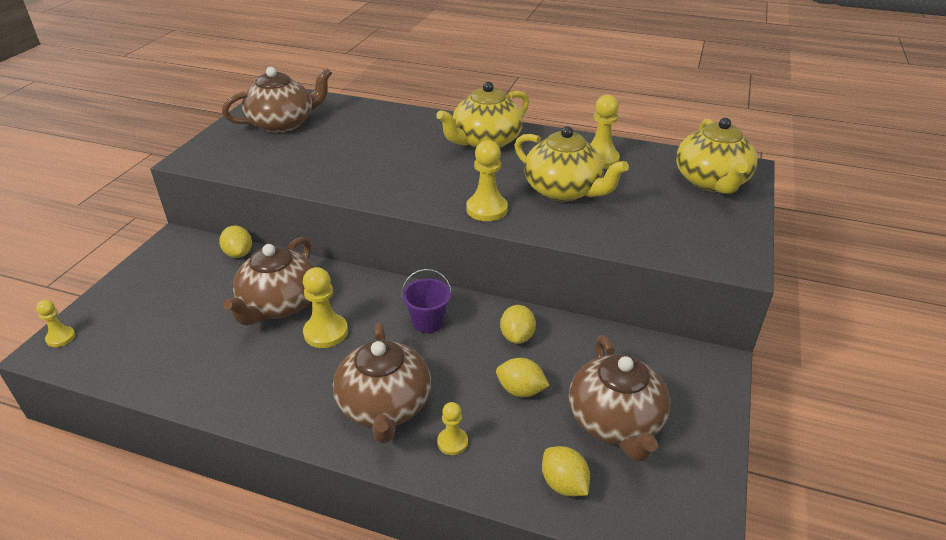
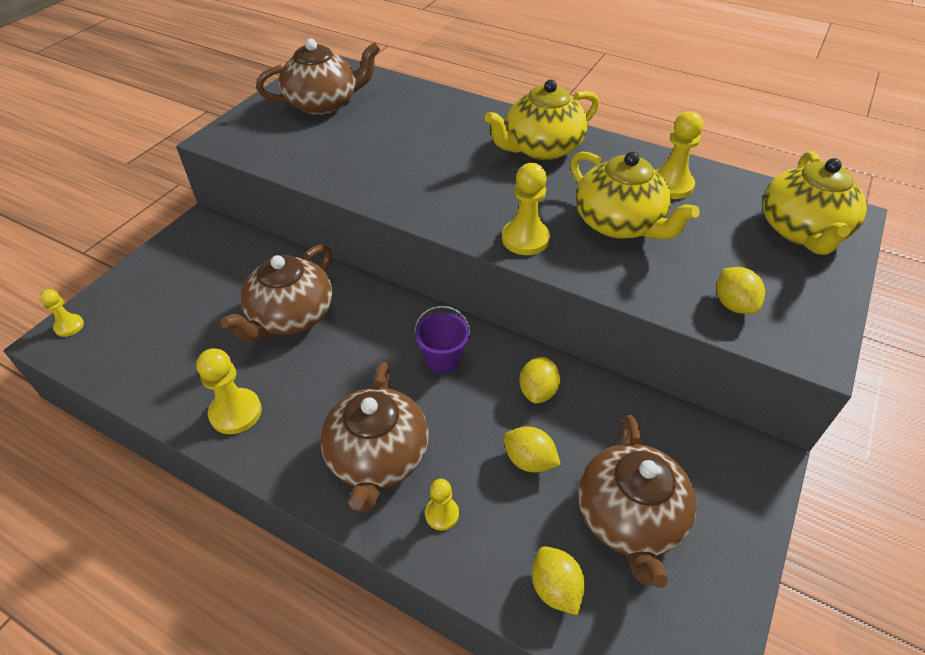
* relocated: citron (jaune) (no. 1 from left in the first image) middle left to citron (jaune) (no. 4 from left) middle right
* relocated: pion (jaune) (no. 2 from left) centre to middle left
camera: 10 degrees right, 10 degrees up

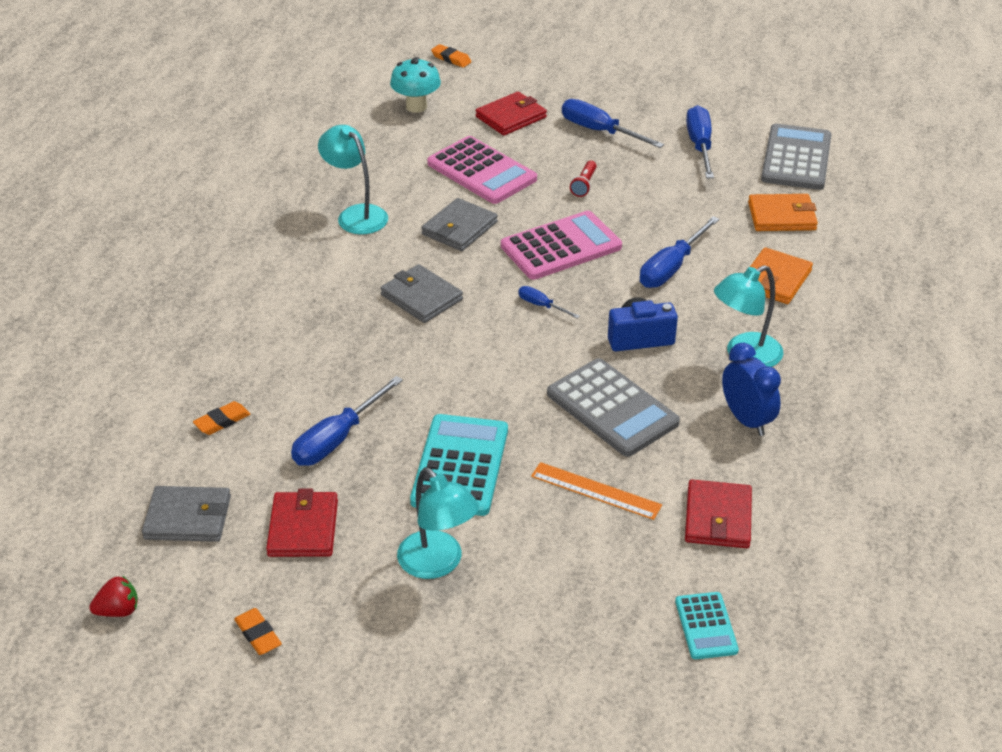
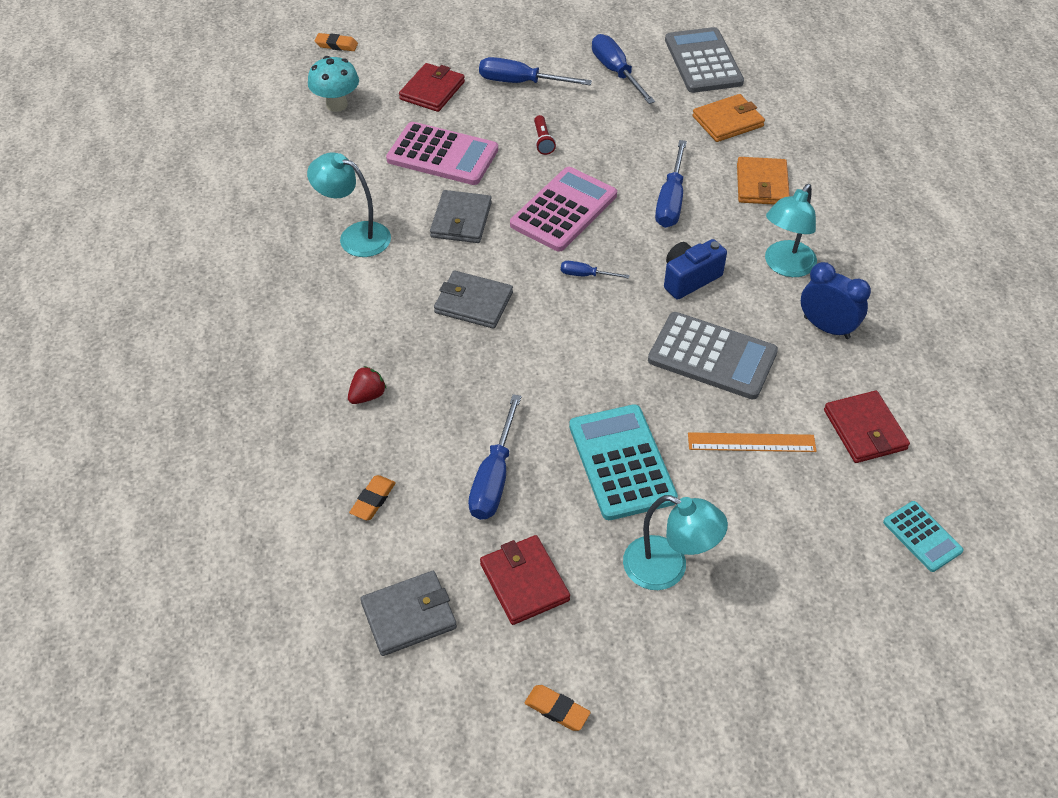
* relocated: fraise (rouge) bottom left to centre
camera: 25 degrees left, 10 degrees up

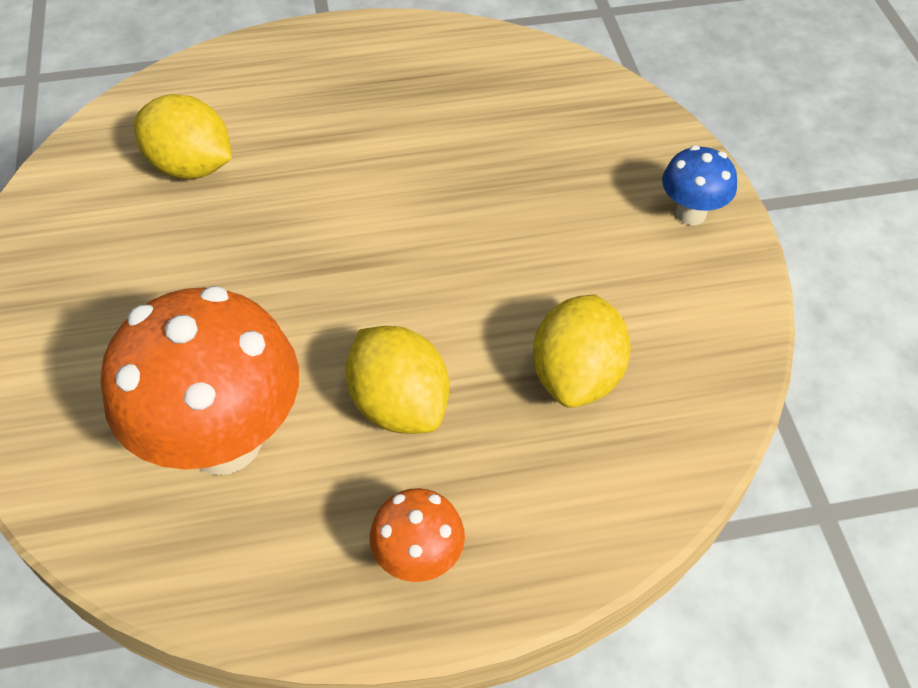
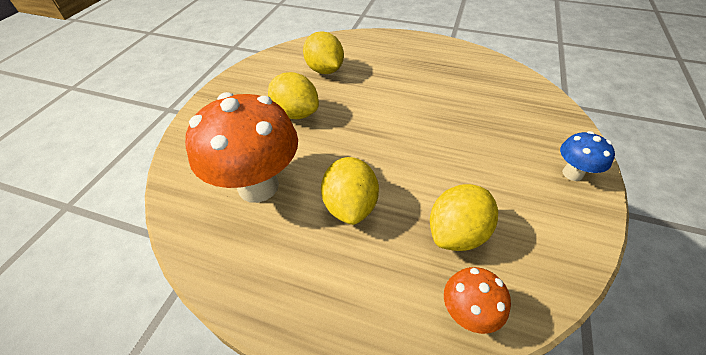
* relocated: champignon (orange) (no. 2 from left) bottom centre to bottom right
* appeared: citron (jaune) (no. 1 from left) top centre
camera: 30 degrees right, 5 degrees down

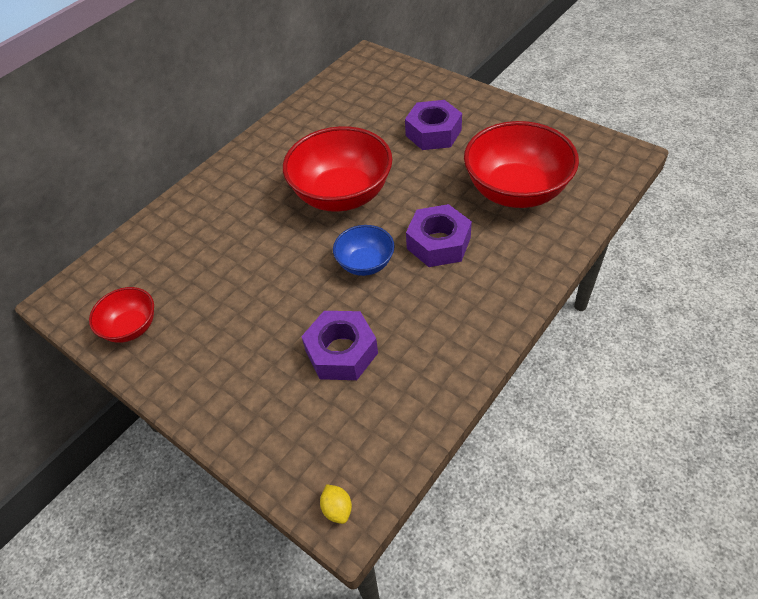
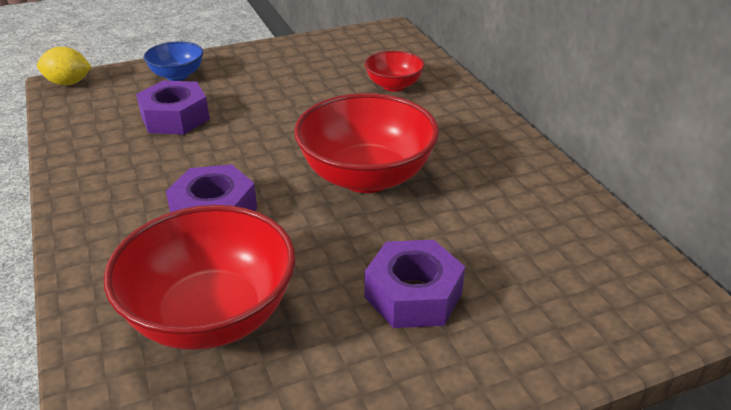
* relocated: bol (bleu) centre to top left
* relocated: bol (rouge) (no. 1 from left in the first image) middle left to bol (rouge) (no. 3 from left) top centre
* size: citron (jaune) bottom centre = top left x1.67
camera: 115 degrees right, 15 degrees down

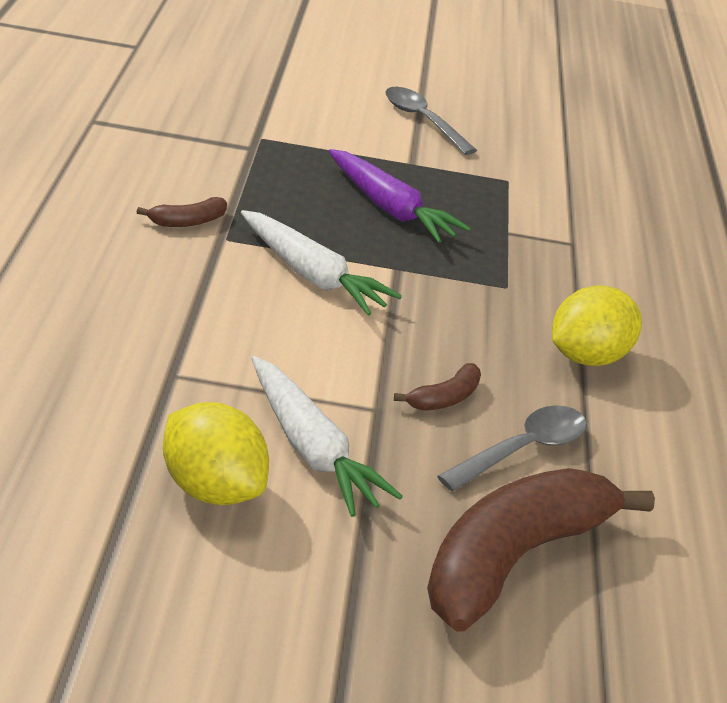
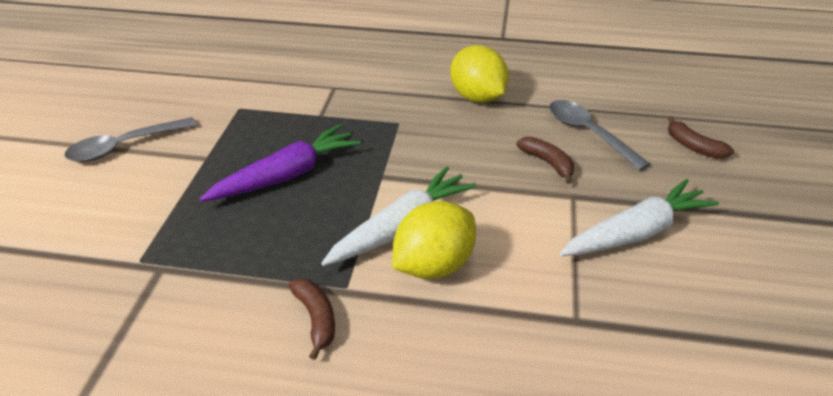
* relocated: citron (jaune) (no. 1 from left) middle left to centre
* size: banane (marron) (no. 3 from left) bottom right = middle right x0.41
camera: 80 degrees left, 5 degrees up

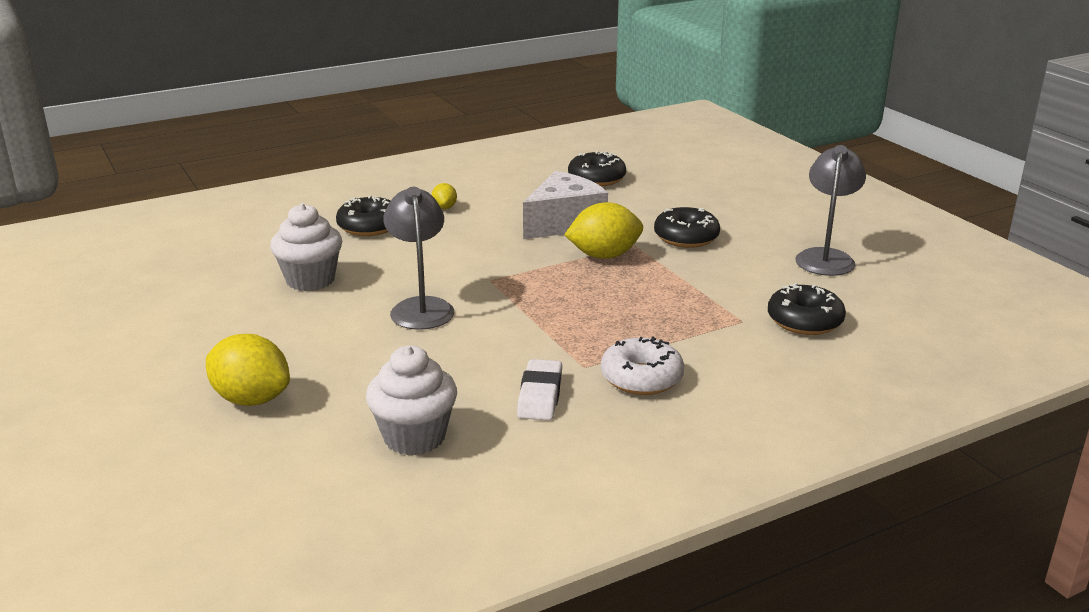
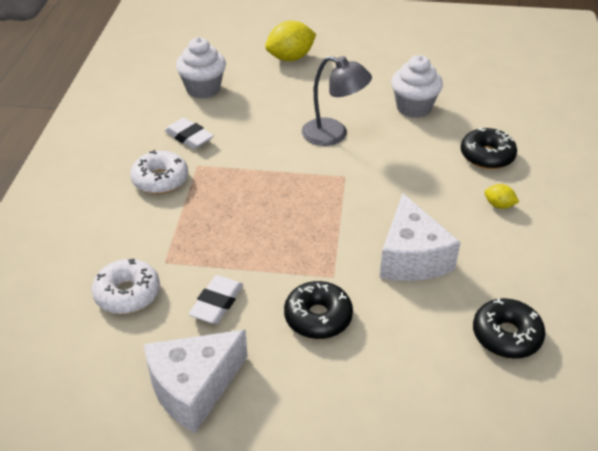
* exchanged: lampe (gris) (no. 2 from left) middle right to fromage (blanc) (no. 1 from left) bottom left
* missing: citron (jaune) (no. 3 from left) centre
* colour: beignet (noir) (no. 4 from left) middle right to beignet (blanc) (no. 1 from left) middle left
* appeared: gomme (blanc) (no. 2 from left) centre
camera: 125 degrees right, 15 degrees up

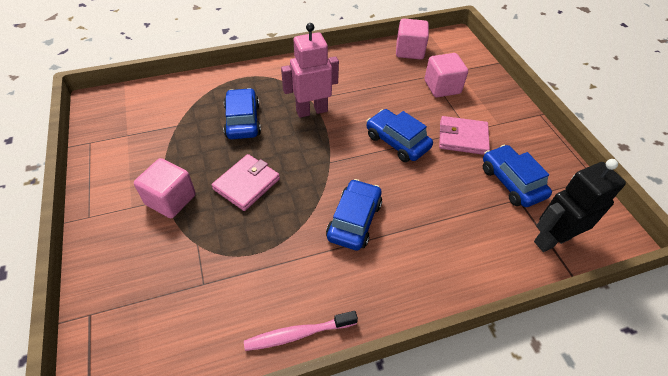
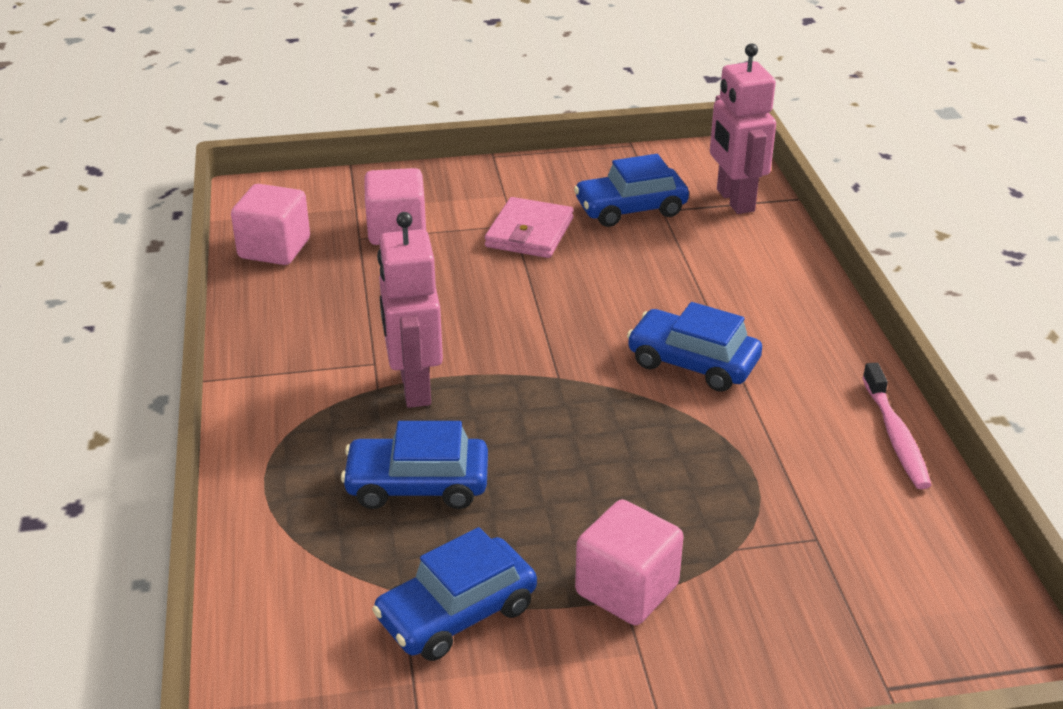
* relocated: voiture (bleu) (no. 3 from left in the first image) centre to voiture (bleu) (no. 2 from left) bottom centre
* missing: portefeuille (rose) (no. 1 from left) centre
* colour: robot (noir) middle right to robot (rose) (no. 2 from left) top right
camera: 80 degrees left, 15 degrees down

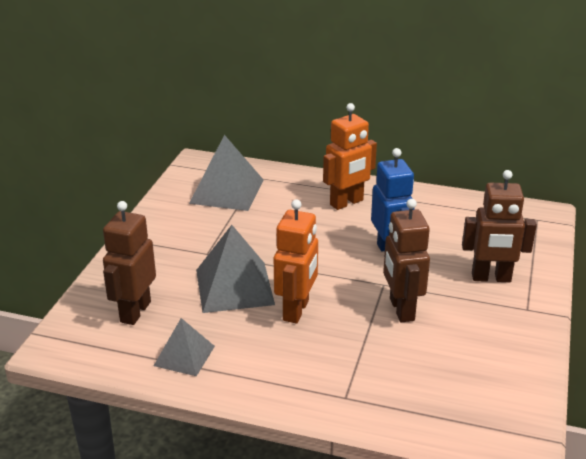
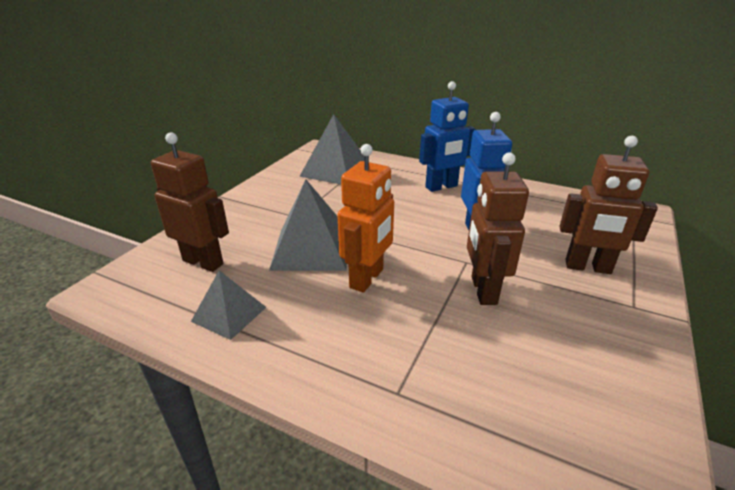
* colour: robot (orange) (no. 2 from left) centre to robot (bleu) (no. 1 from left) top centre
* spun: robot (marron) (no. 1 from left) middle left = middle left 90 degrees clockwise
camera: 10 degrees right, 0 degrees up

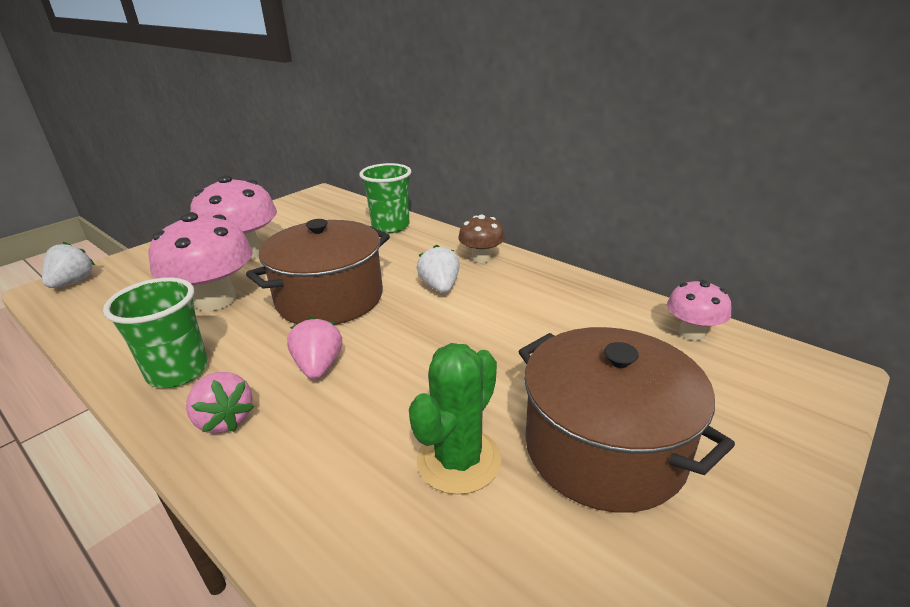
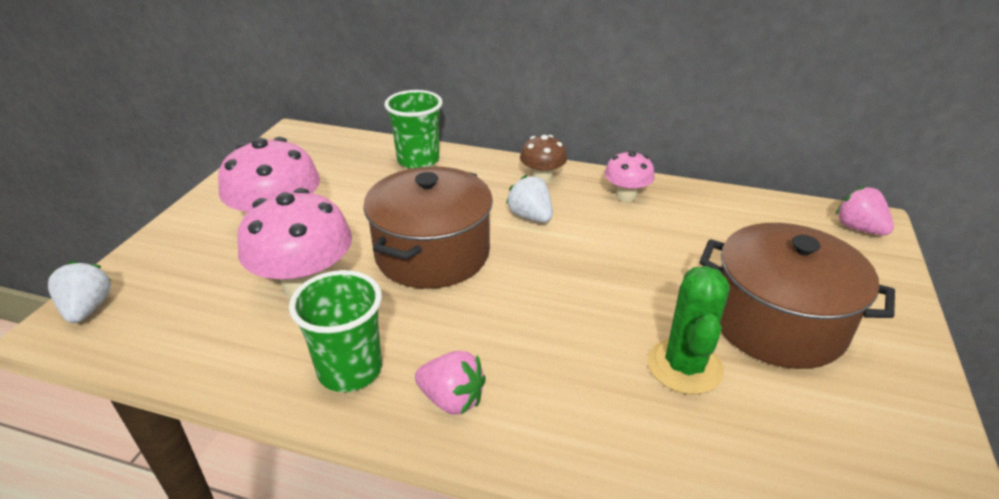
* relocated: champignon (rose) (no. 3 from left) middle right to centre
* relocated: fraise (rose) (no. 2 from left) centre to middle right
camera: 25 degrees left, 5 degrees up

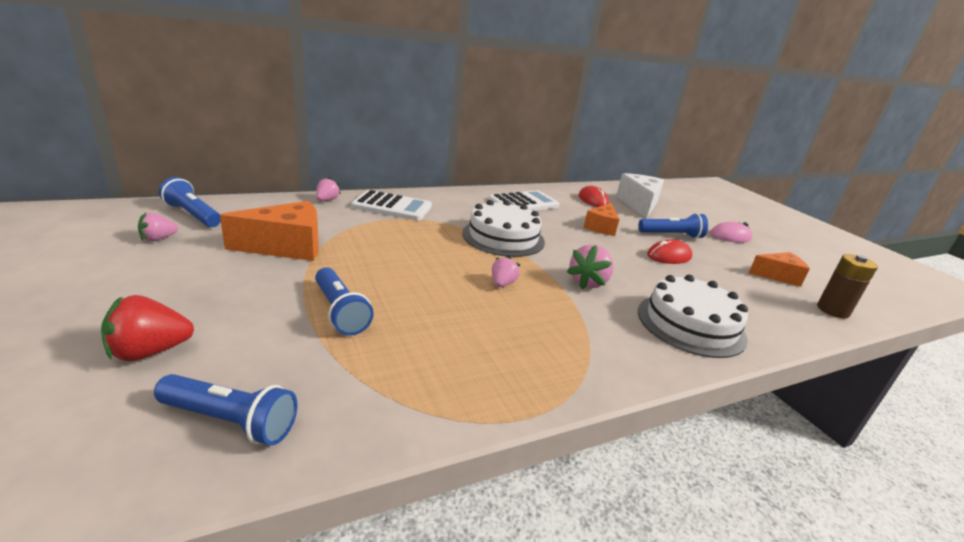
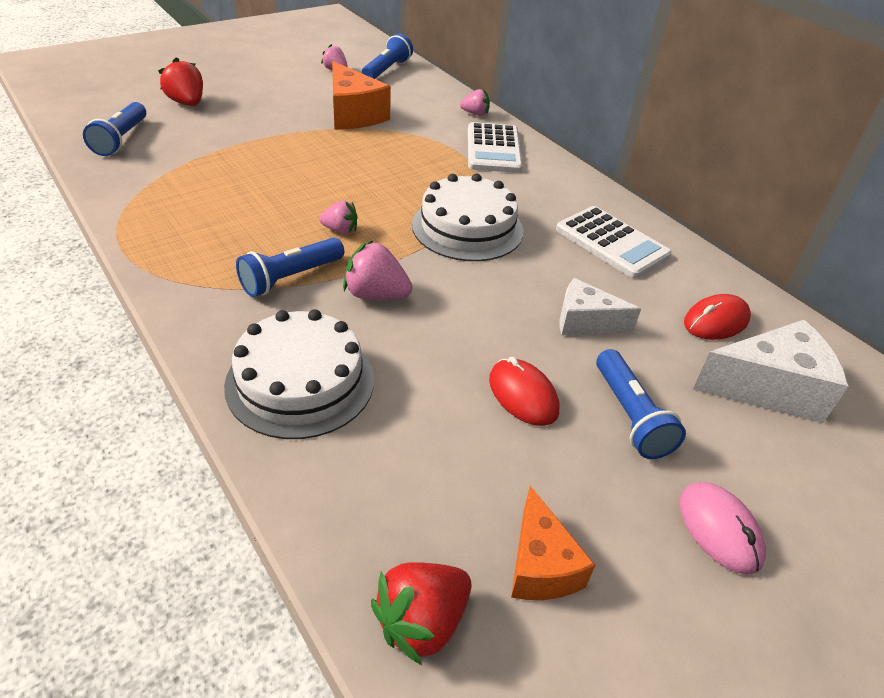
* colour: fromage (orange) (no. 2 from left) centre to fromage (blanc) (no. 1 from left) middle right
* exchanged: pile (marron) middle right to fraise (rouge) (no. 2 from left) bottom centre
* relocated: lampe de poche (bleu) (no. 3 from left in the first image) centre to lampe de poche (bleu) (no. 2 from left) middle left
camera: 80 degrees right, 15 degrees up

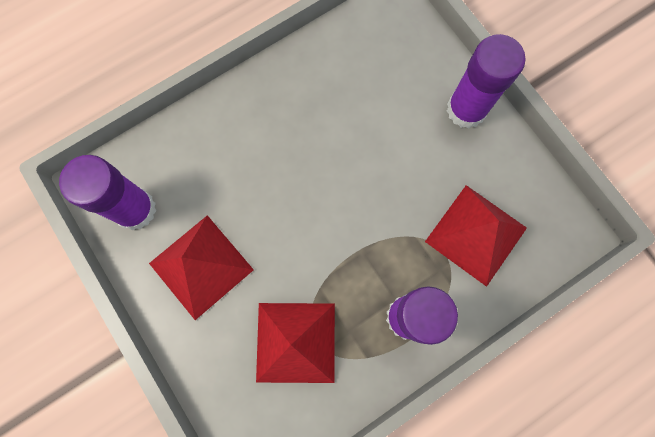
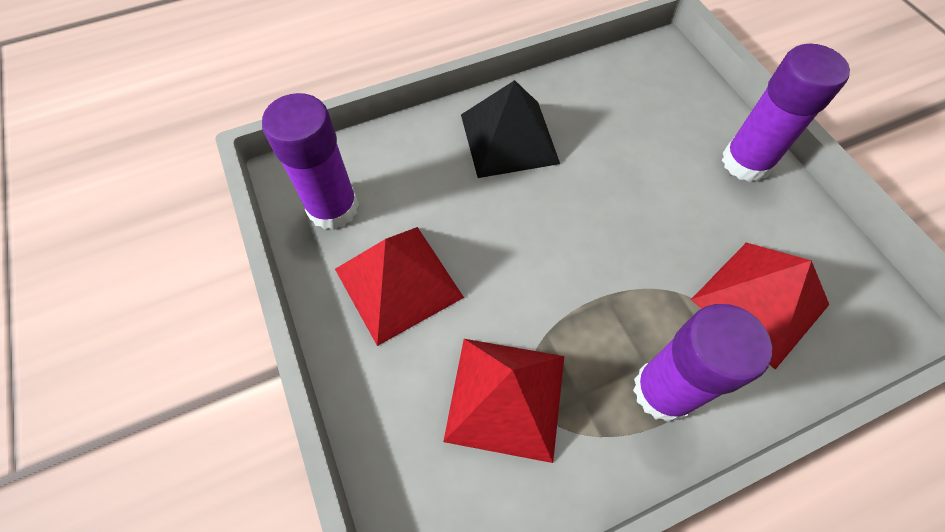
* appeared: pyramide (noir) top centre
camera: 10 degrees right, 15 degrees down

